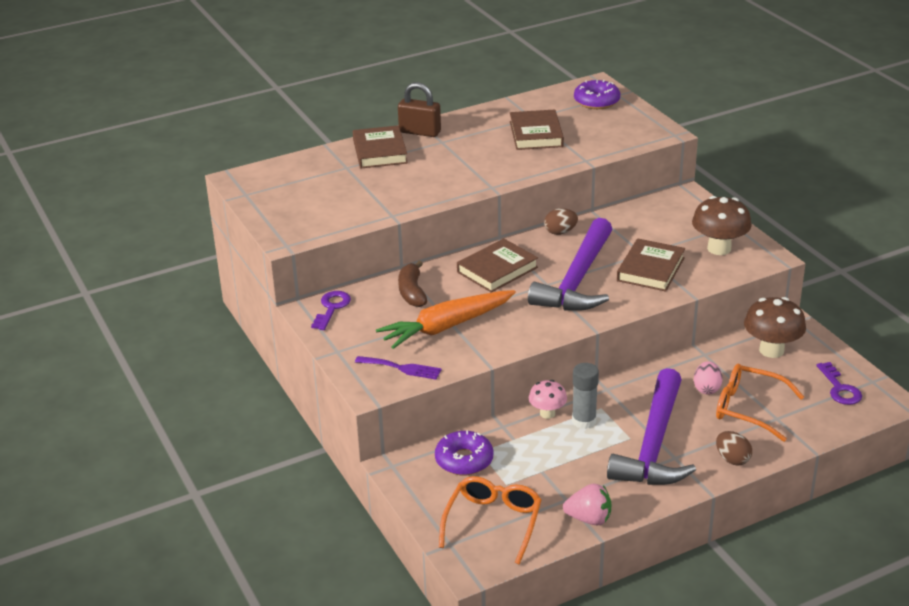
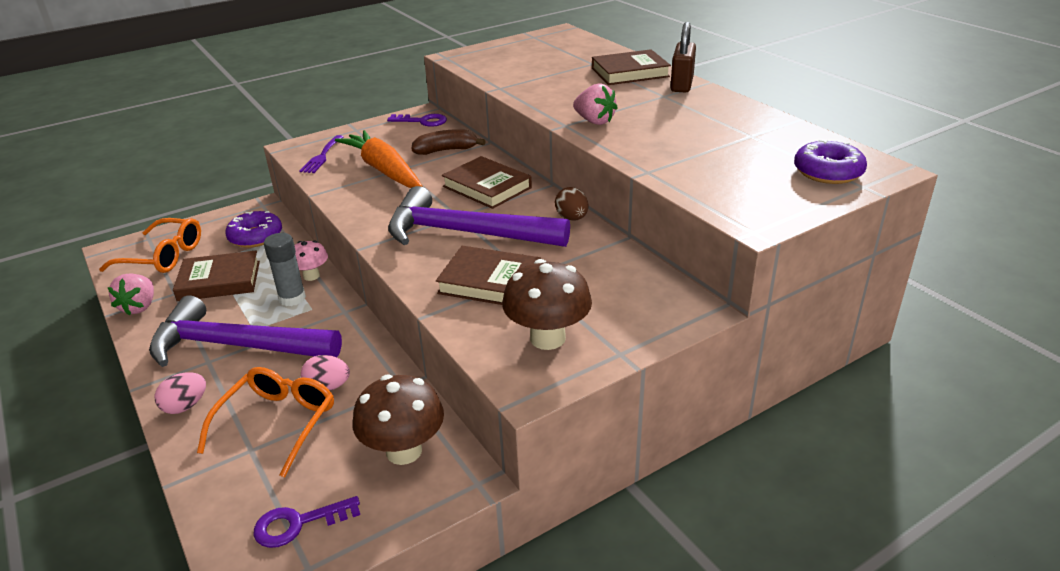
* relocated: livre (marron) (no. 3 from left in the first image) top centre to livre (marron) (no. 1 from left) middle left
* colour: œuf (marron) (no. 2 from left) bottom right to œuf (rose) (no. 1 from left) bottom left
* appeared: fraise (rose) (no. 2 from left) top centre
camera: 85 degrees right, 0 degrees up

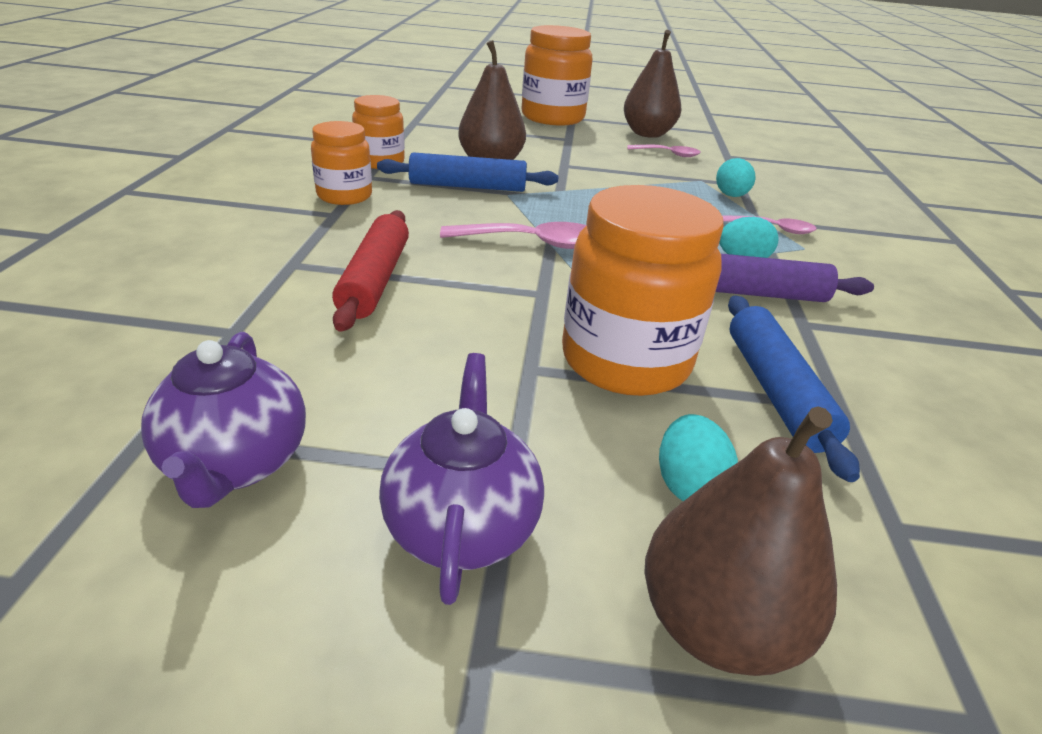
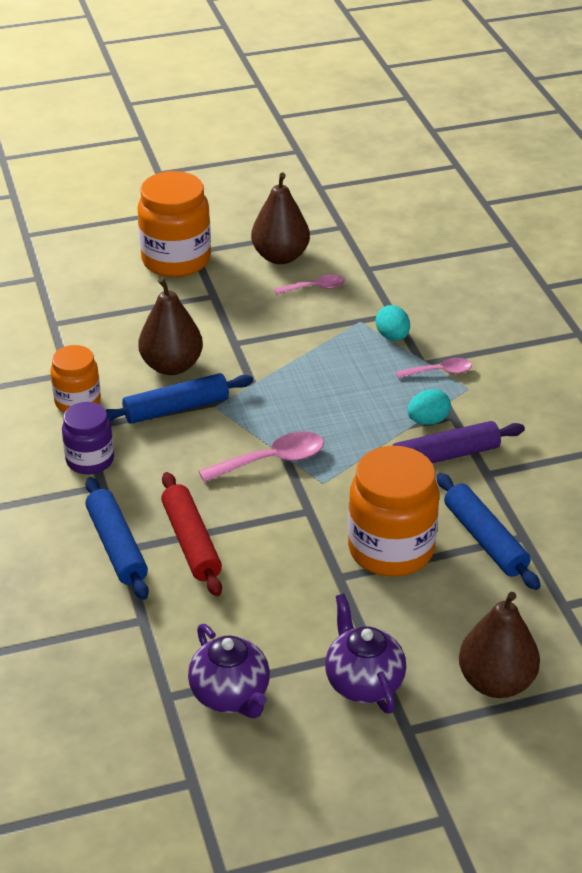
* colour: bocal (orange) (no. 1 from left) top left to bocal (violet) middle left
* missing: œuf (turquoise) (no. 1 from left) middle right
* appeared: rouleau à pâtisserie (bleu) (no. 1 from left) middle left
camera: 20 degrees left, 5 degrees up

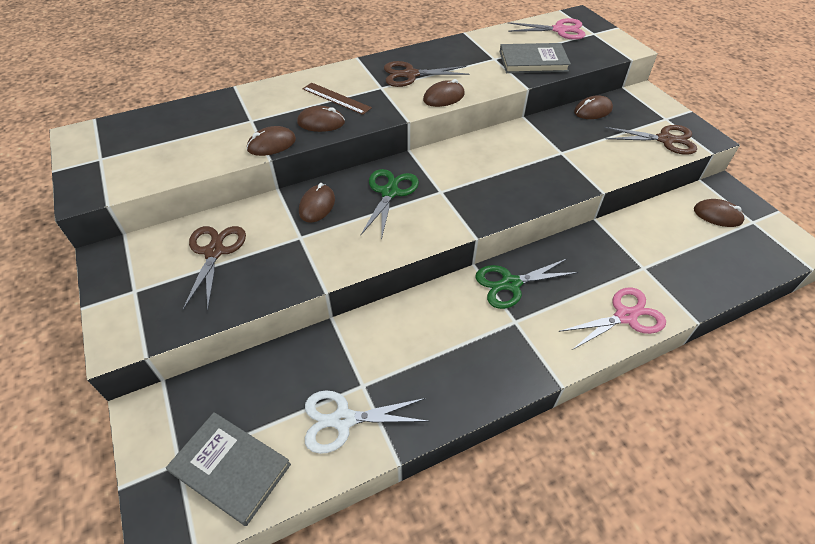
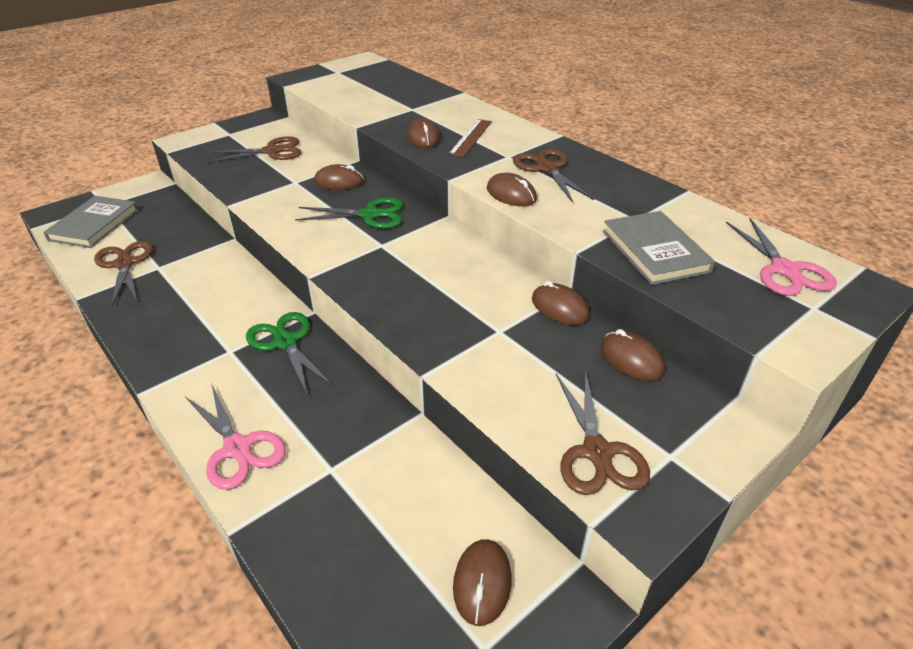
* relocated: souris (marron) (no. 1 from left in the first image) top left to souris (marron) (no. 5 from left) centre
* colour: ciseaux (blanc) bottom centre to ciseaux (marron) (no. 1 from left) middle left
camera: 75 degrees right, 10 degrees down

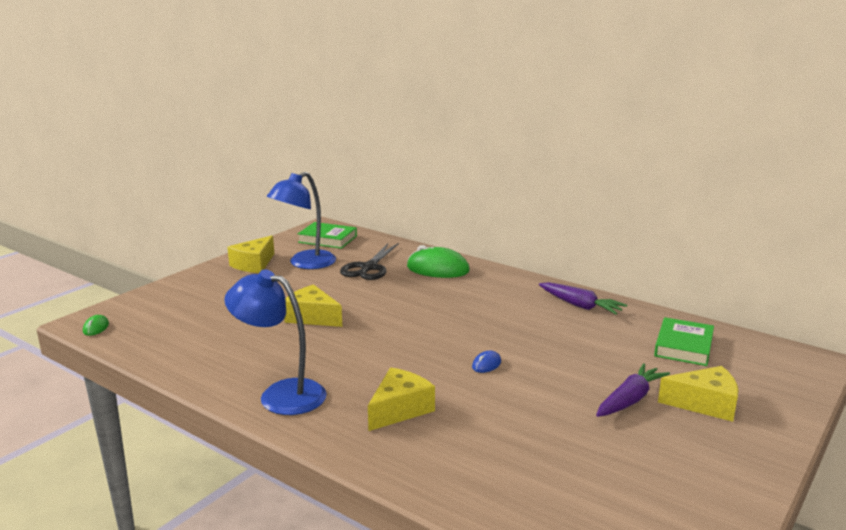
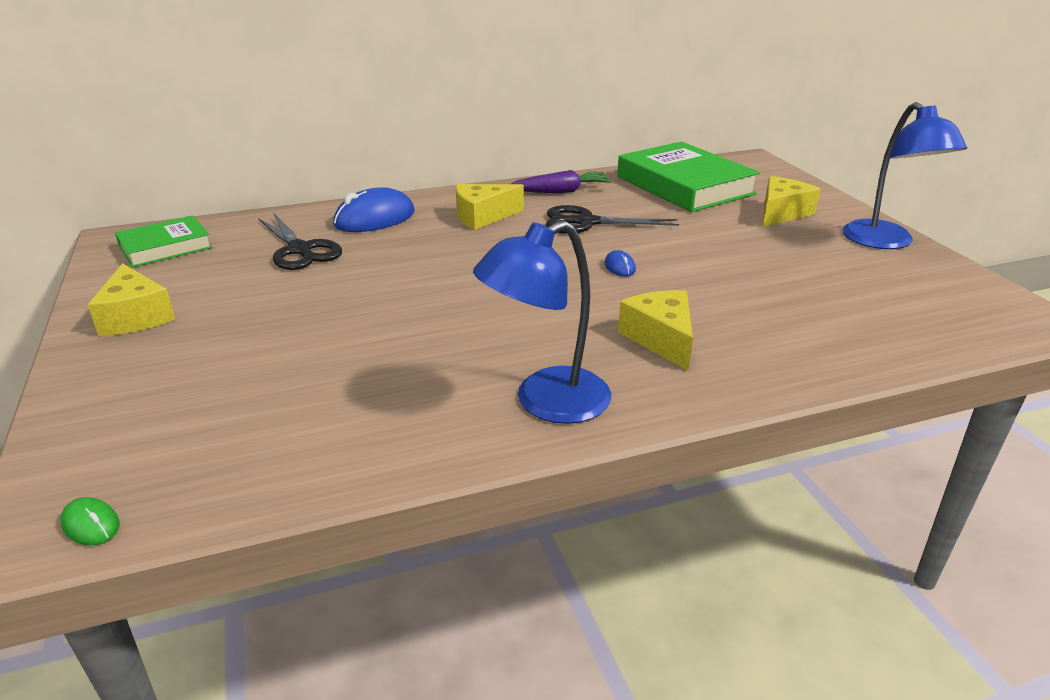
* relocated: lampe (bleu) (no. 2 from left) centre to top right
* colour: souris (vert) (no. 2 from left) centre to souris (bleu) (no. 1 from left) top centre
* relocated: fromage (jaune) (no. 2 from left) centre to top centre
* size: livre (vert) (no. 2 from left) middle right = top centre x1.75
* missing: carotte (violet) (no. 2 from left) bottom right
* appeared: ciseaux (noir) (no. 2 from left) top centre
camera: 55 degrees left, 10 degrees up

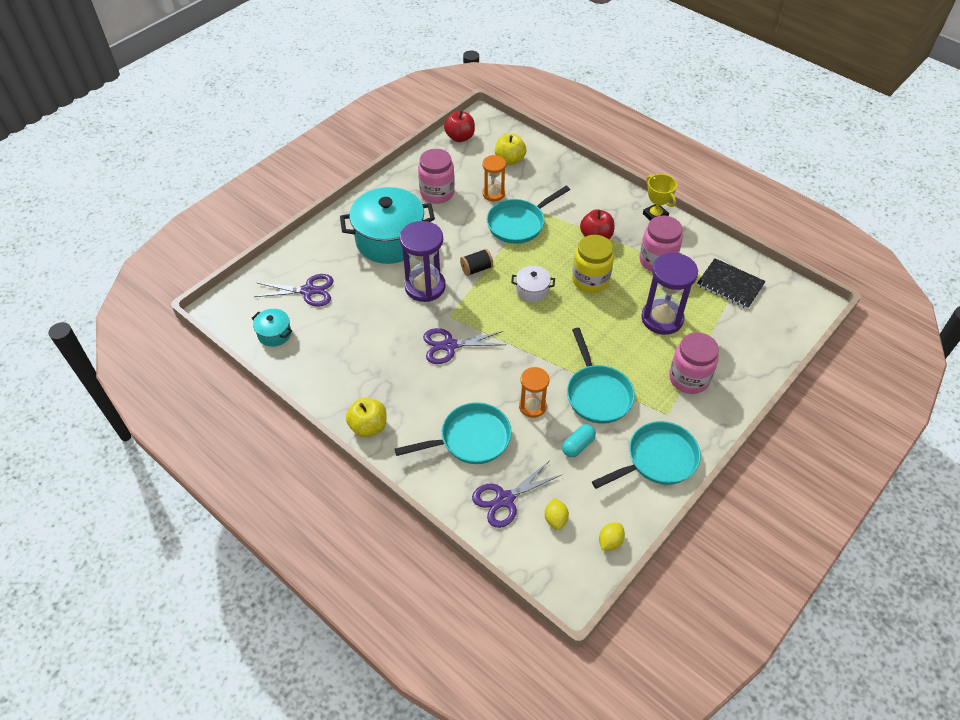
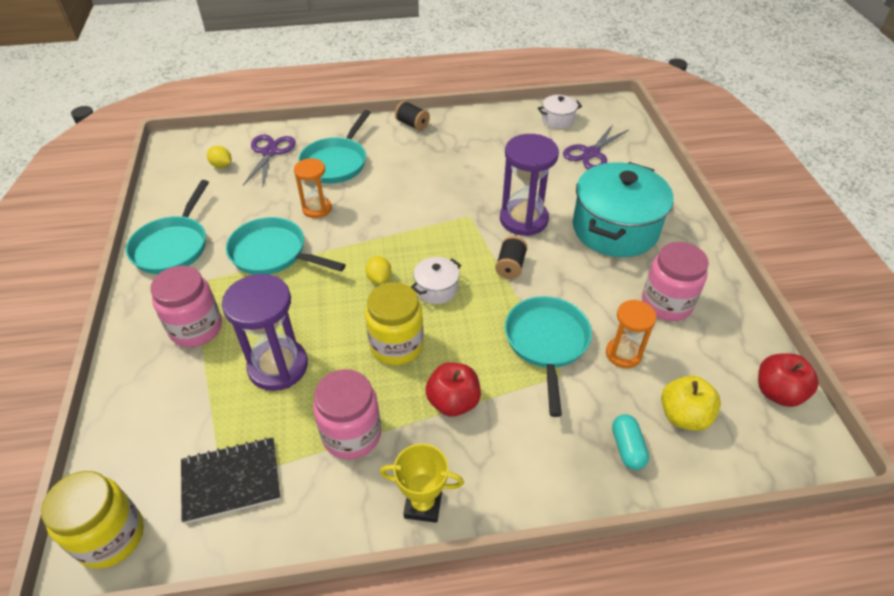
* colour: marmite (turquoise) (no. 1 from left) middle left to marmite (blanc) (no. 2 from left) top centre
* missing: ciseaux (violet) (no. 2 from left) centre
* exchanged: pomme (jaune) (no. 1 from left) centre to bobine (noir) (no. 1 from left) top centre
* relocated: gélule (turquoise) centre to bottom right
* relocated: citron (jaune) (no. 2 from left) bottom centre to centre
* appeared: bocal (jaune) (no. 1 from left) bottom left
camera: 130 degrees right, 5 degrees down

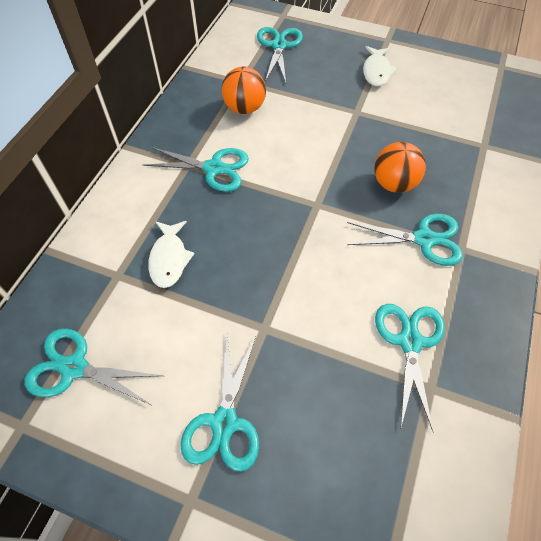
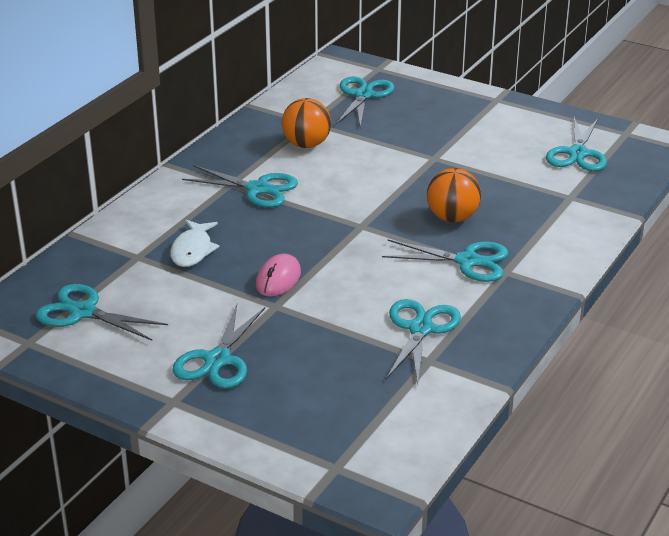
* missing: poisson (blanc) (no. 2 from left) top right
* appeared: ciseaux (turquoise) (no. 7 from left) top right
* appeared: souris (rose) centre
camera: 10 degrees right, 25 degrees down

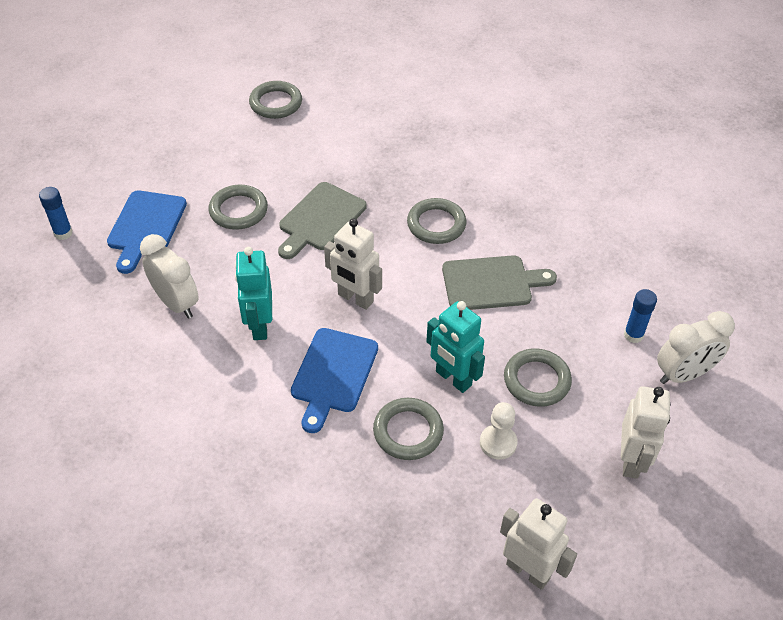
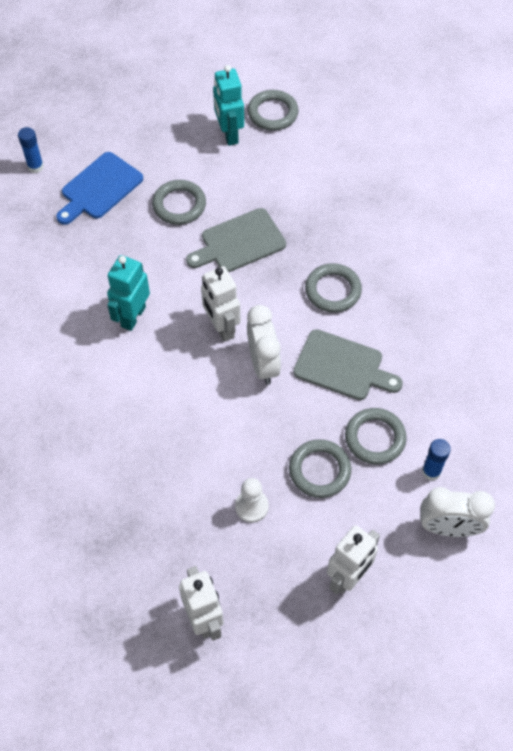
* relocated: réveil (blanc) (no. 1 from left) middle left to centre
* relocated: robot (turquoise) (no. 2 from left) centre to top centre
* missing: planche à découper (bleu) (no. 2 from left) centre
* relocated: anneau (gris) (no. 3 from left in the first image) bottom centre to anneau (gris) (no. 5 from left) middle right
camera: 30 degrees right, 10 degrees up

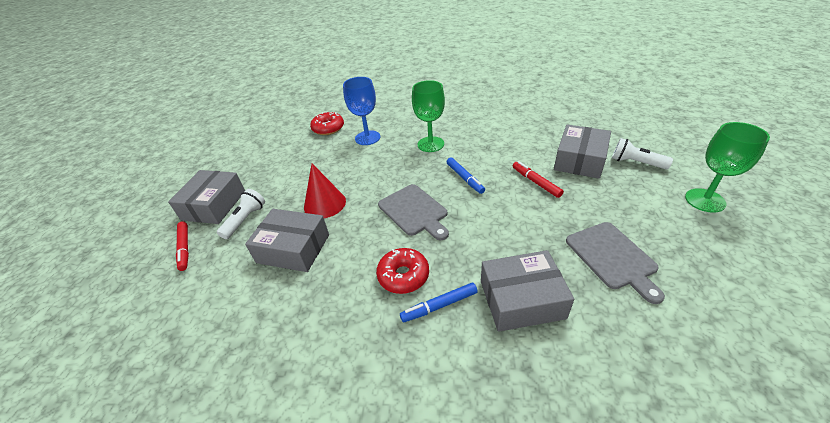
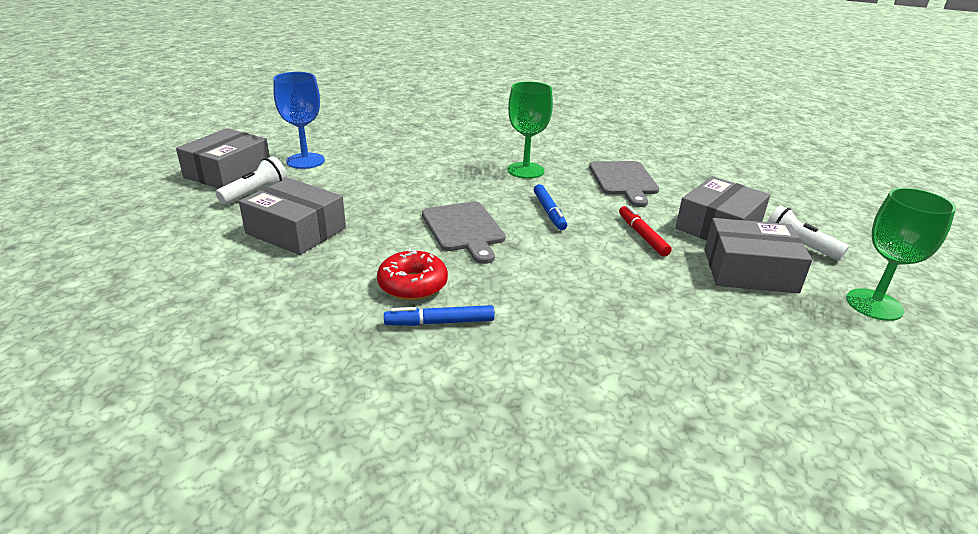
* relocated: verre à pied (bleu) top centre to top left
* missing: beignet (rouge) (no. 1 from left) top centre
* missing: cône (rouge) centre
* missing: feutre (rouge) (no. 1 from left) middle left
* relocated: planche à découper (gris) (no. 2 from left) middle right to centre
* relocated: boîte (gris) (no. 3 from left in the first image) bottom centre to boîte (gris) (no. 4 from left) middle right
camera: 10 degrees right, 10 degrees down

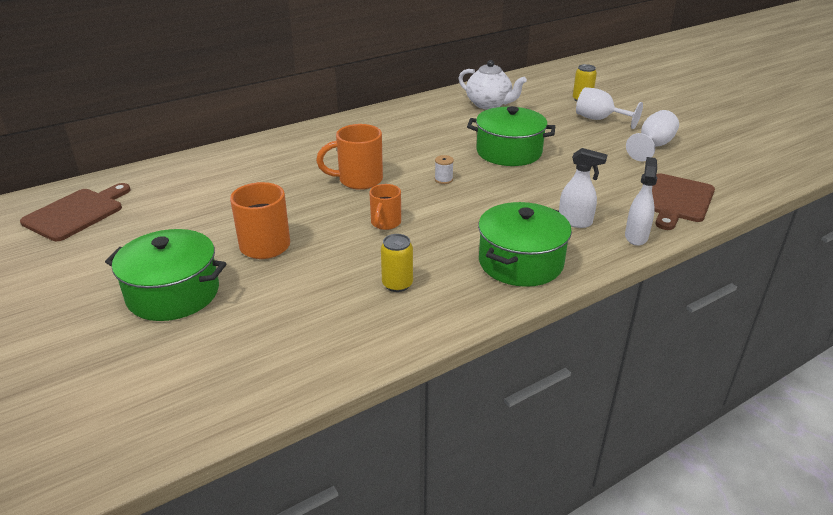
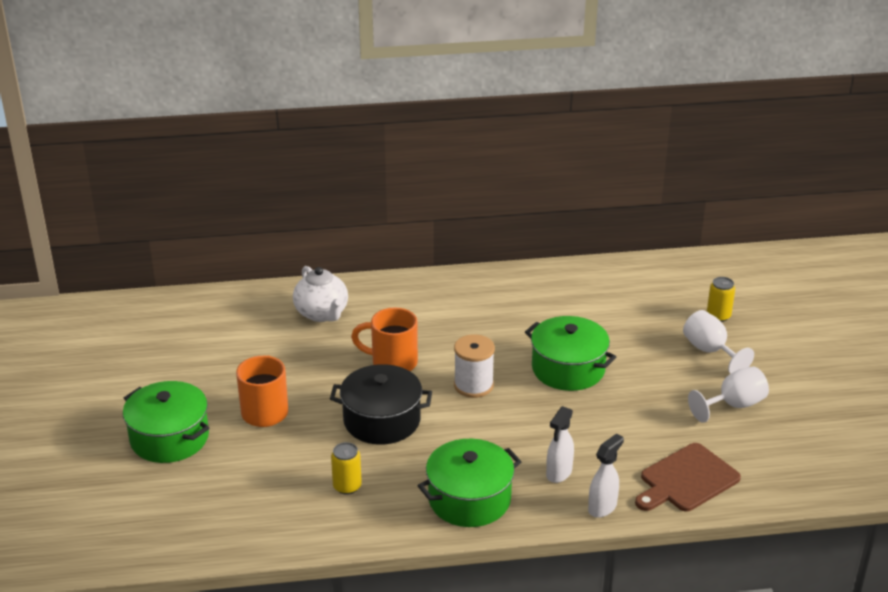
* relocated: théière (blanc) top centre to centre
* spun: vaporisateur (blanc) (no. 1 from left) middle right = bottom centre 75 degrees clockwise
* size: bobine (blanc) top centre = centre x2.04
* missing: planche à découper (marron) (no. 1 from left) middle left
* exchanged: tasse (orange) (no. 3 from left) centre to marmite (noir) bottom centre
camera: 25 degrees right, 0 degrees up

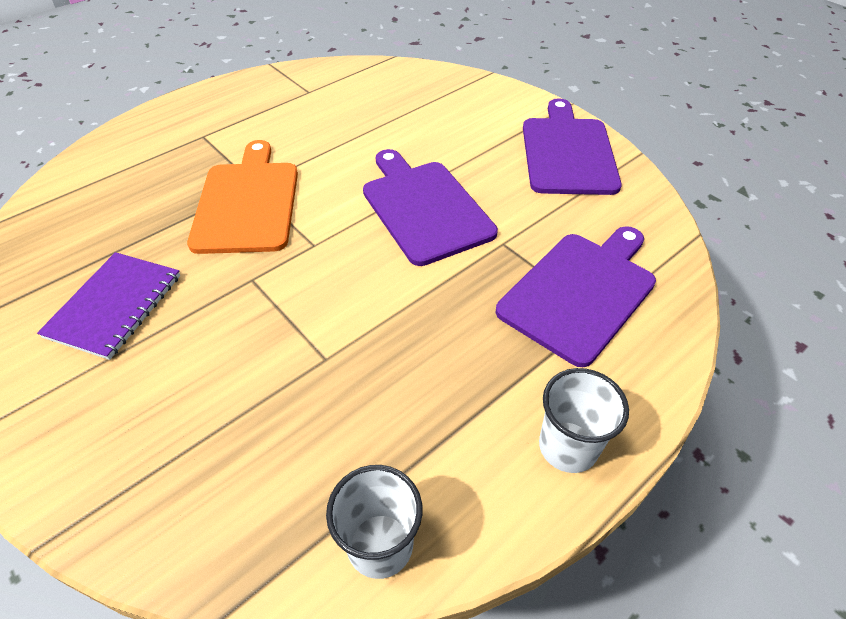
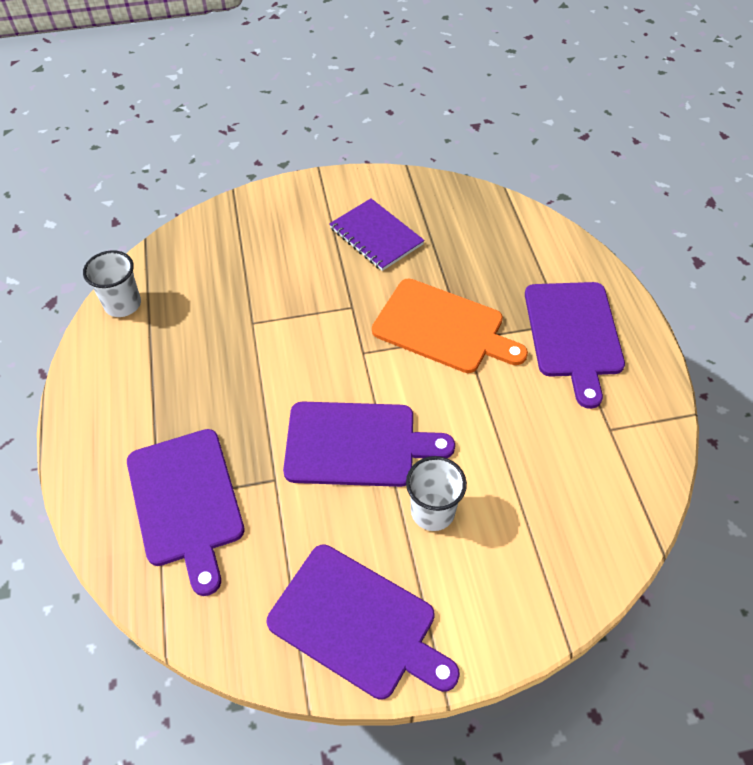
* relocated: gobelet (blanc) (no. 2 from left) bottom right to centre
* appeared: planche à découper (violet) (no. 4 from left) middle right
camera: 120 degrees right, 5 degrees up

